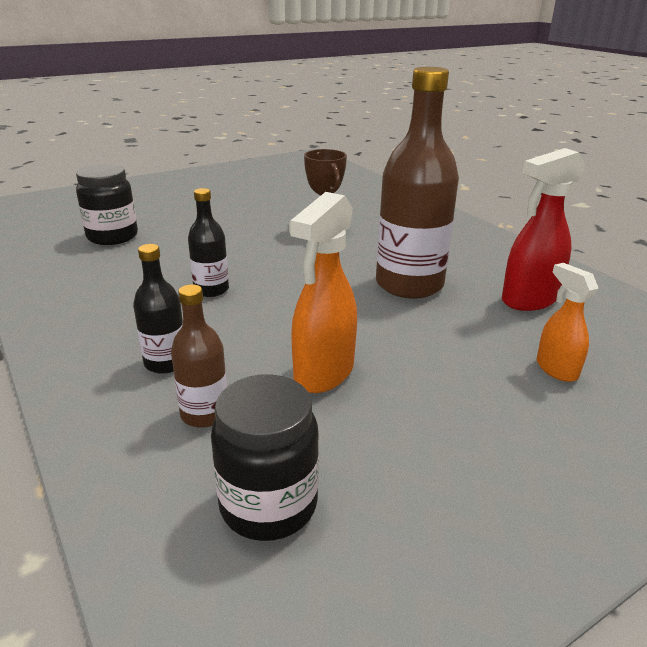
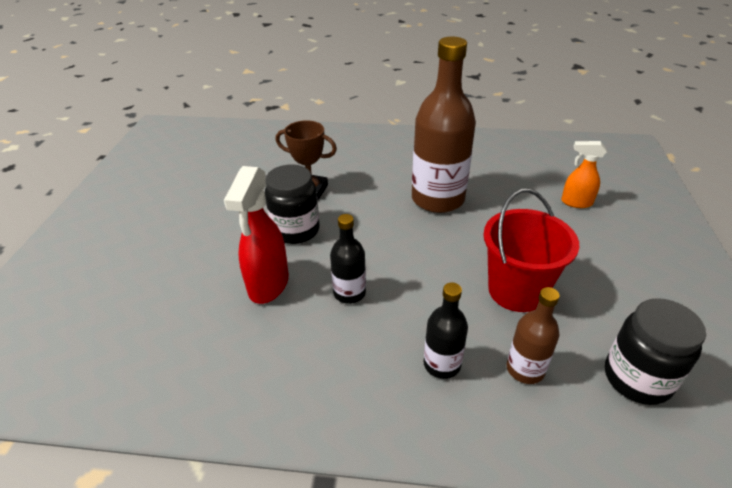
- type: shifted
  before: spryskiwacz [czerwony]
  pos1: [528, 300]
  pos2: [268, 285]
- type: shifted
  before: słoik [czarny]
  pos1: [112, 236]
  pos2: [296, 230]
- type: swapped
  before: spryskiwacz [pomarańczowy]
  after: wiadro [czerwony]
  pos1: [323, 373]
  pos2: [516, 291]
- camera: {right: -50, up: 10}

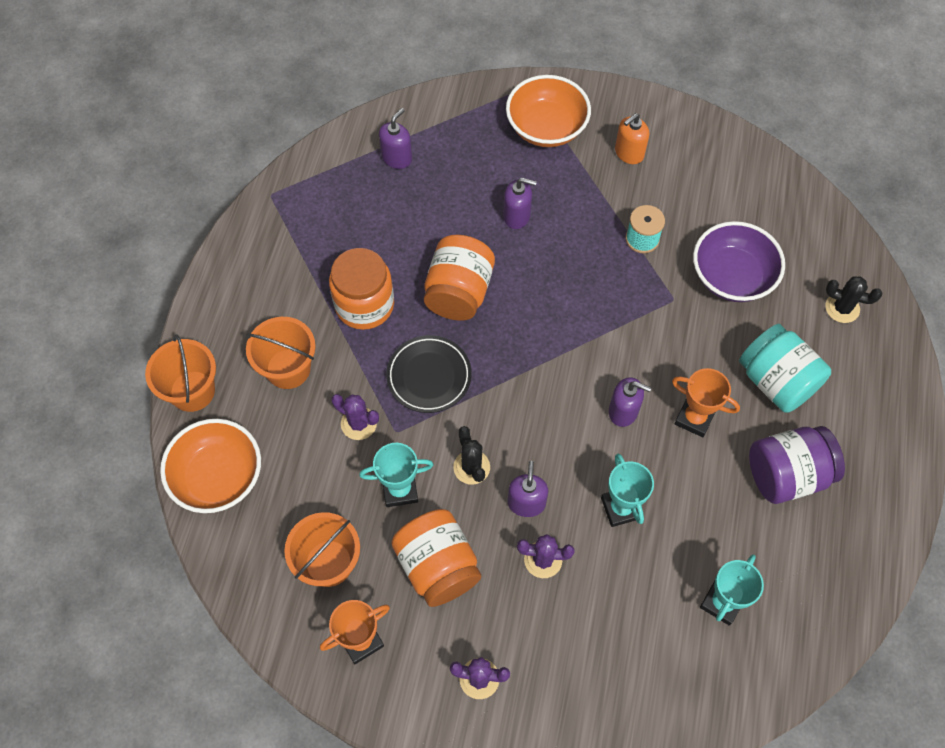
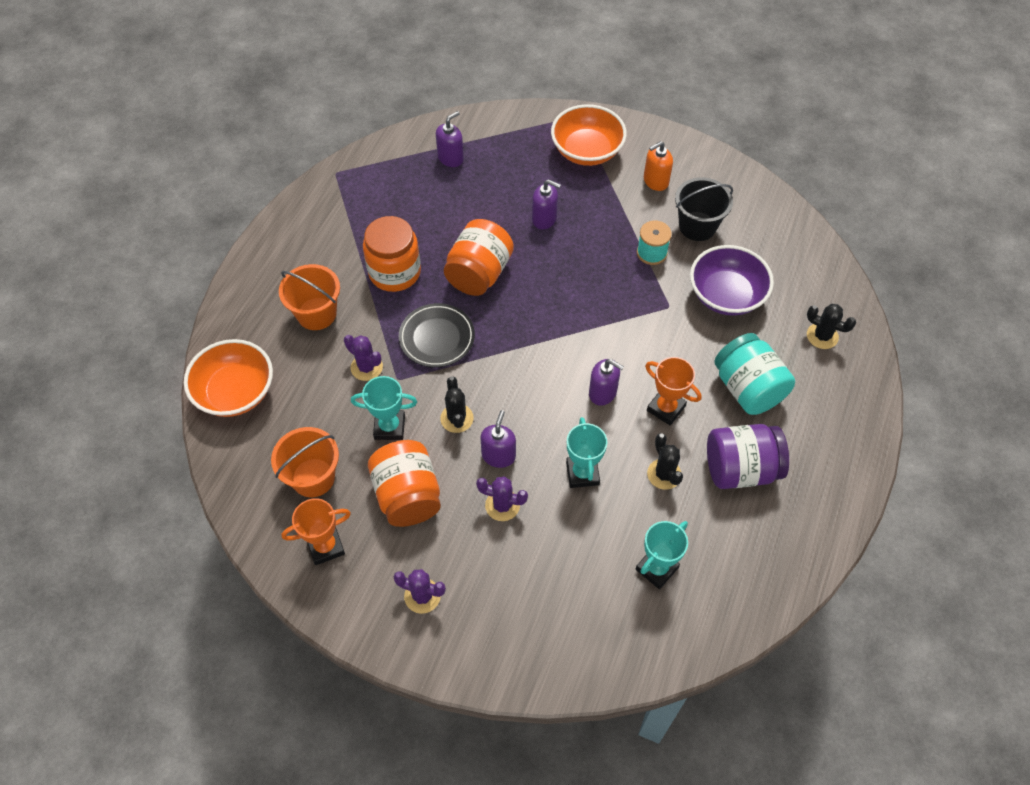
- type: gone
  before: wiadro [pomarańczowy]
  pos1: [192, 391]
- type: new
  after: wiadro [czarny]
  pos2: [697, 226]
- type: new
  after: kaktus [czarny]
  pos2: [664, 474]
- camera: {right: 10, up: -5}

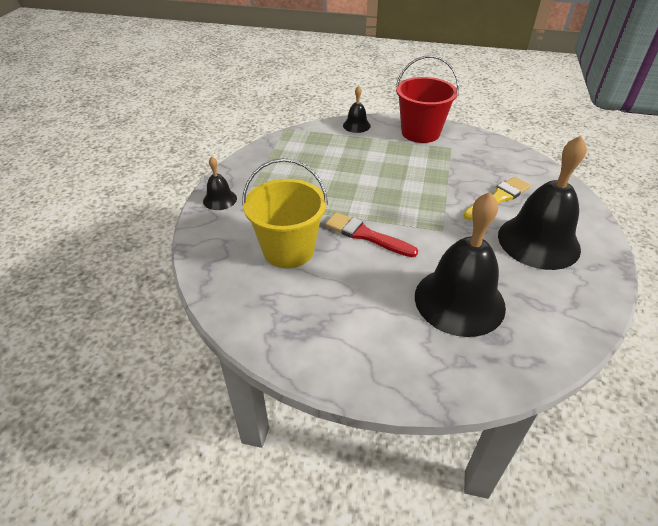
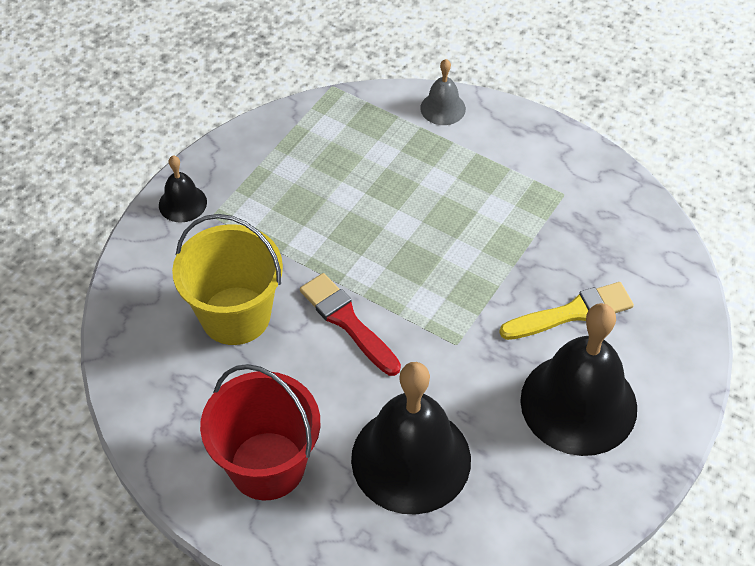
- type: shifted
  before: wiadro [czerwony]
  pos1: [420, 133]
  pos2: [267, 466]
- type: repainted
  before: dzwonek [czarny]
  after: dzwonek [szary]
  pos1: [356, 125]
  pos2: [443, 108]
- camera: {right: 20, up: 10}

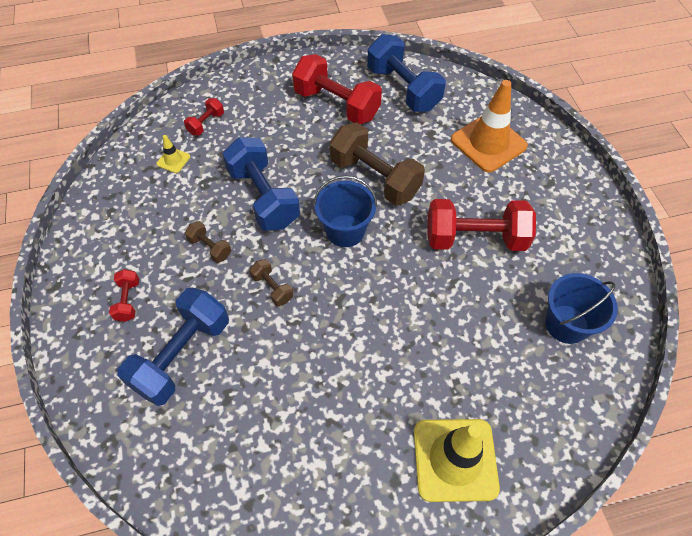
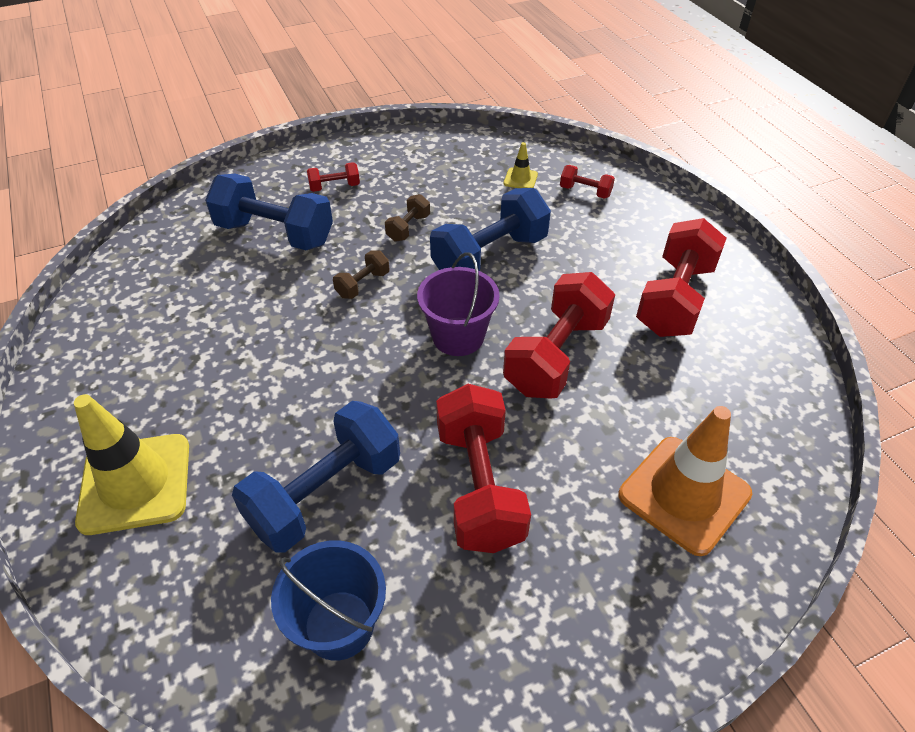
- type: shifted
  before: hantel [niebieski]
  pos1: [403, 89]
  pos2: [325, 493]
- type: repainted
  before: hantel [brązowy]
  after: hantel [czerwony]
  pos1: [375, 178]
  pos2: [556, 355]
- type: repainted
  before: wiadro [niebieski]
  after: wiadro [fioletowy]
  pos1: [345, 231]
  pos2: [458, 336]
- camera: {right: 80, up: -10}

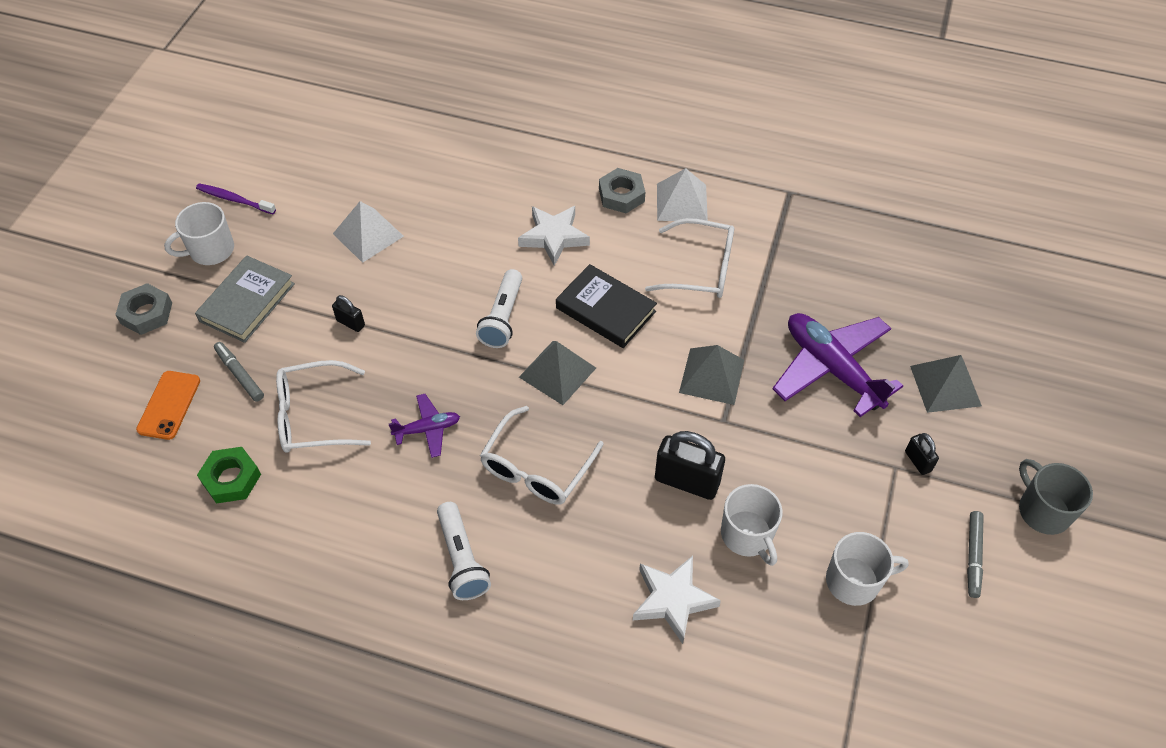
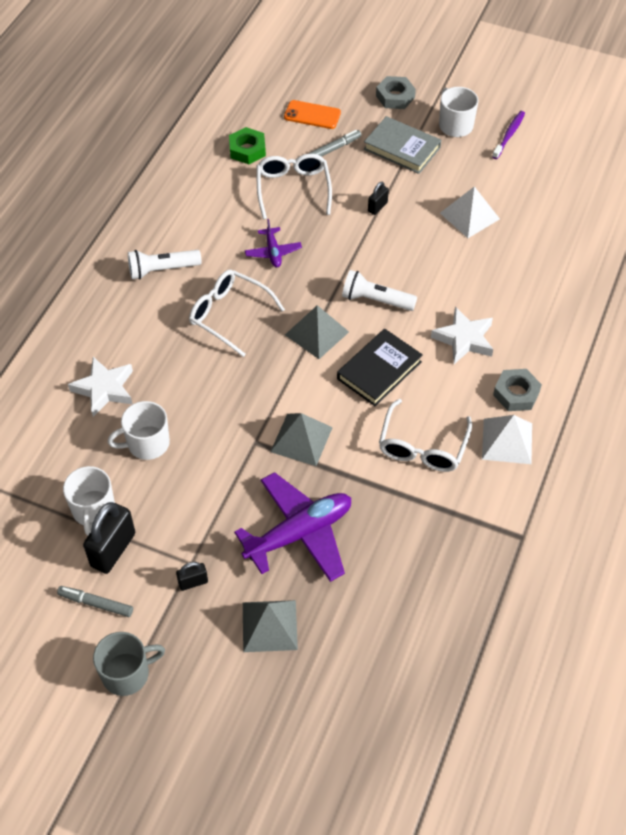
- type: shifted
  before: kłódka [czarny]
  pos1: [687, 481]
  pos2: [113, 550]
- camera: {right: 95, up: 0}

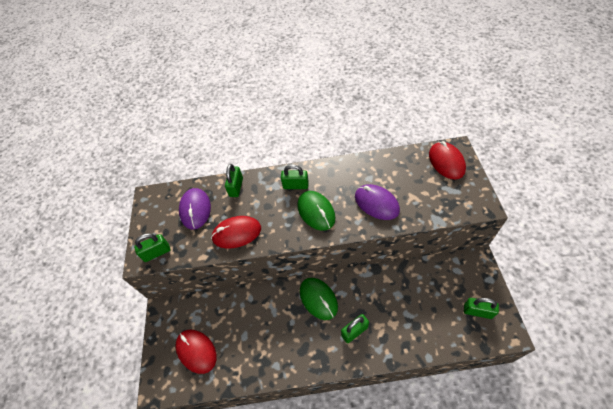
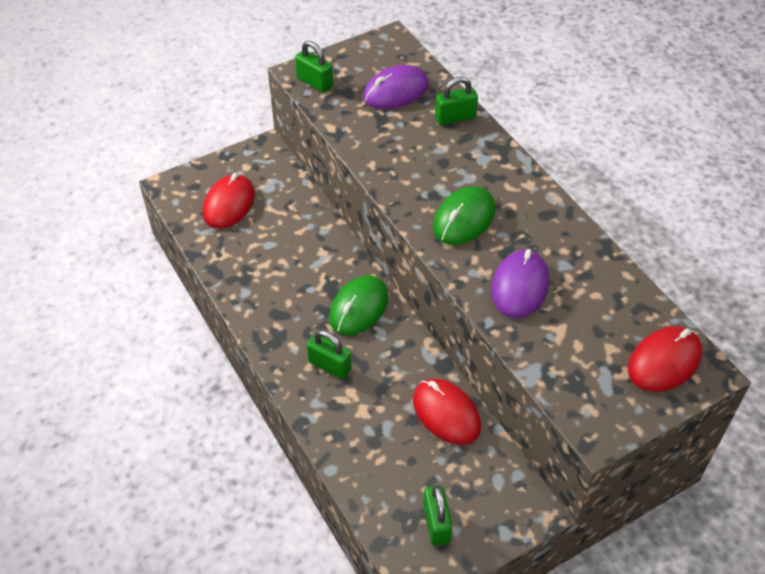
- type: gone
  before: kłódka [zielony]
  pos1: [295, 185]
- type: shifted
  before: myszka [czerwony]
  pos1: [237, 233]
  pos2: [446, 413]
- camera: {right: 60, up: -5}

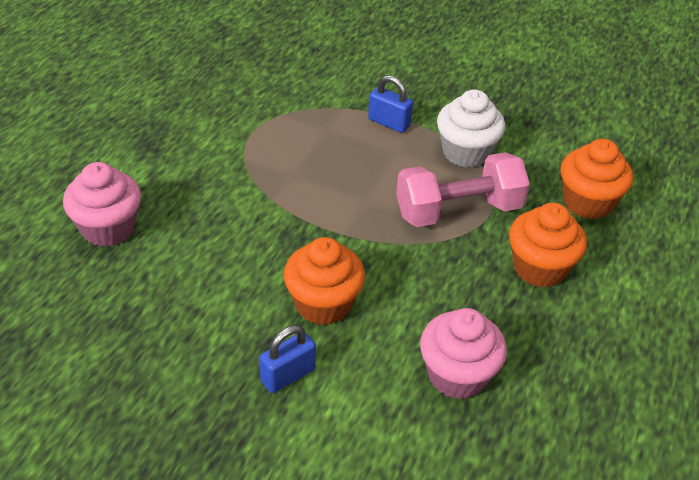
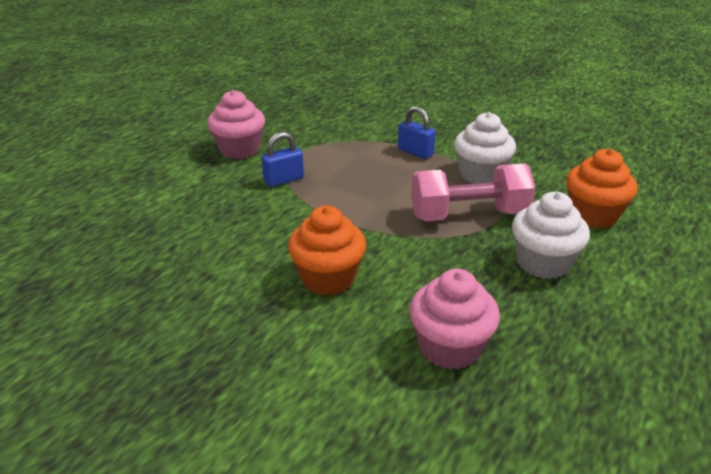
- type: shifted
  before: muffinka [różowy]
  pos1: [108, 228]
  pos2: [239, 149]
- type: repainted
  before: muffinka [pomarańczowy]
  after: muffinka [biały]
  pos1: [539, 268]
  pos2: [543, 263]
- type: shifted
  before: kłódka [niebieski]
  pos1: [288, 375]
  pos2: [284, 180]
- camera: {right: 10, up: -10}

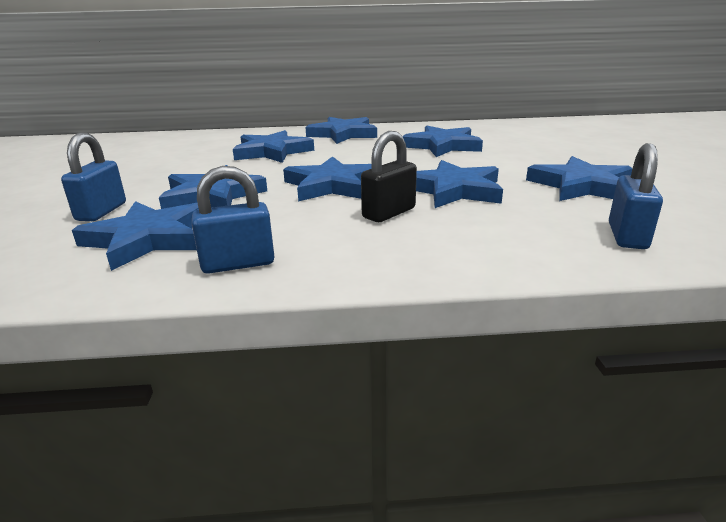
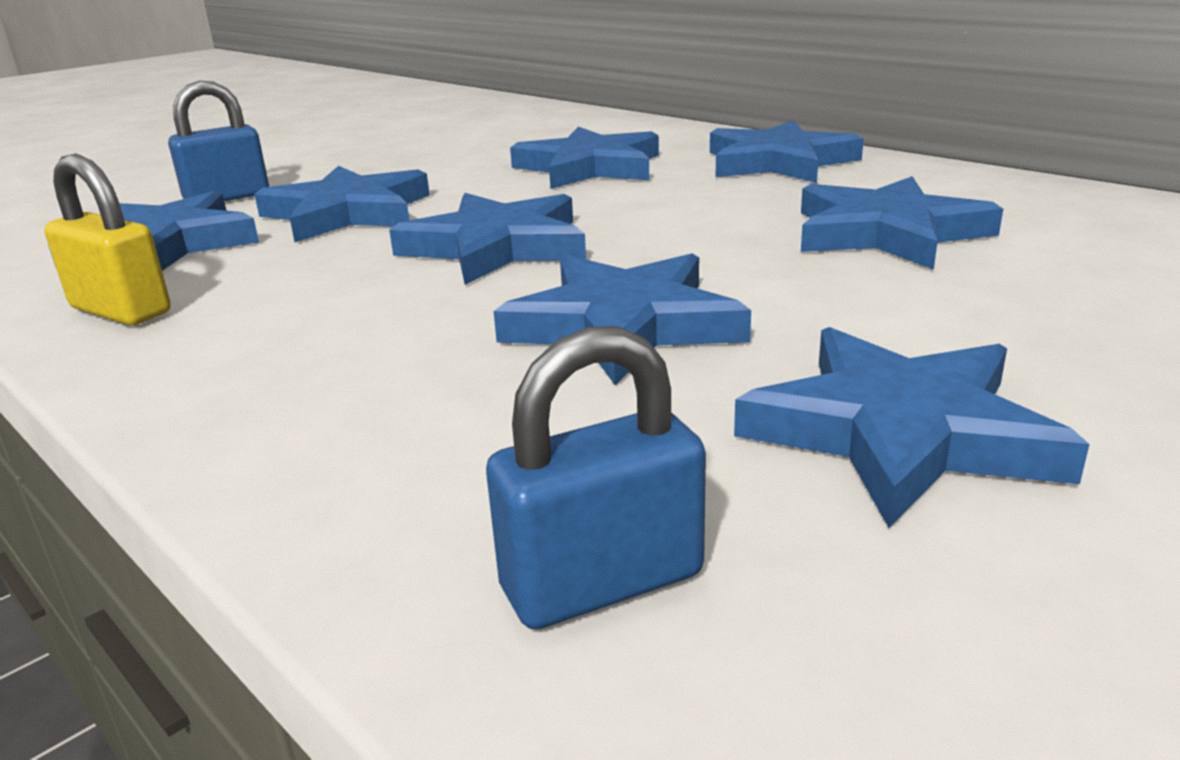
- type: gone
  before: kłódka [czarny]
  pos1: [389, 213]
- type: repainted
  before: kłódka [niebieski]
  after: kłódka [żółty]
  pos1: [238, 264]
  pos2: [121, 311]
- camera: {right: 50, up: 0}

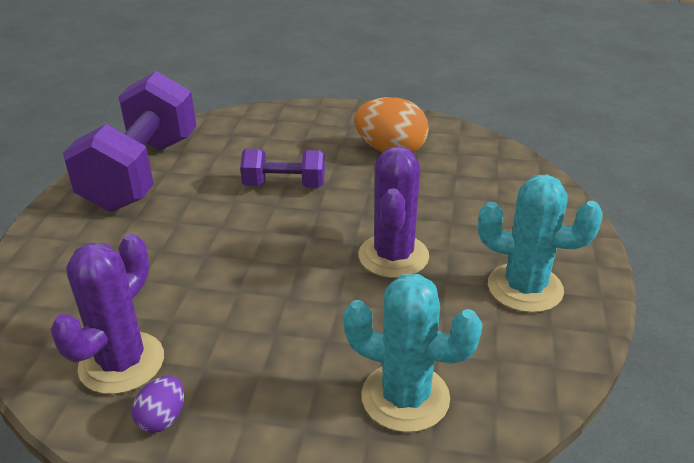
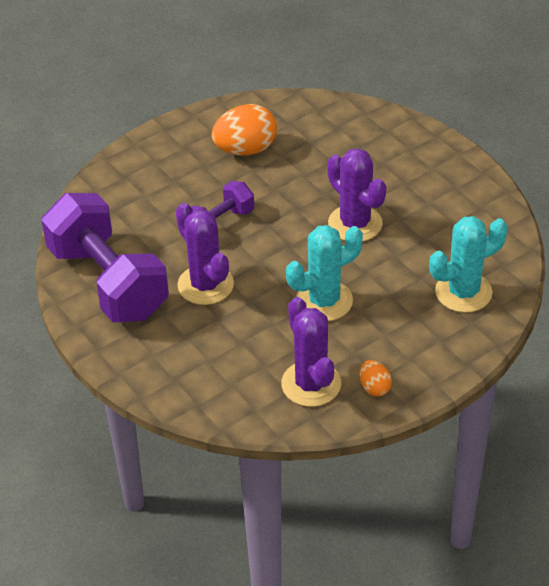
- type: shifted
  before: kaktus [turkusowy]
  pos1: [525, 288]
  pos2: [324, 301]
- type: repainted
  before: jajko [fioletowy]
  after: jajko [pomarańczowy]
  pos1: [162, 418]
  pos2: [374, 388]
- type: new
  after: kaktus [fioletowy]
  pos2: [205, 285]
- camera: {right: -45, up: 10}

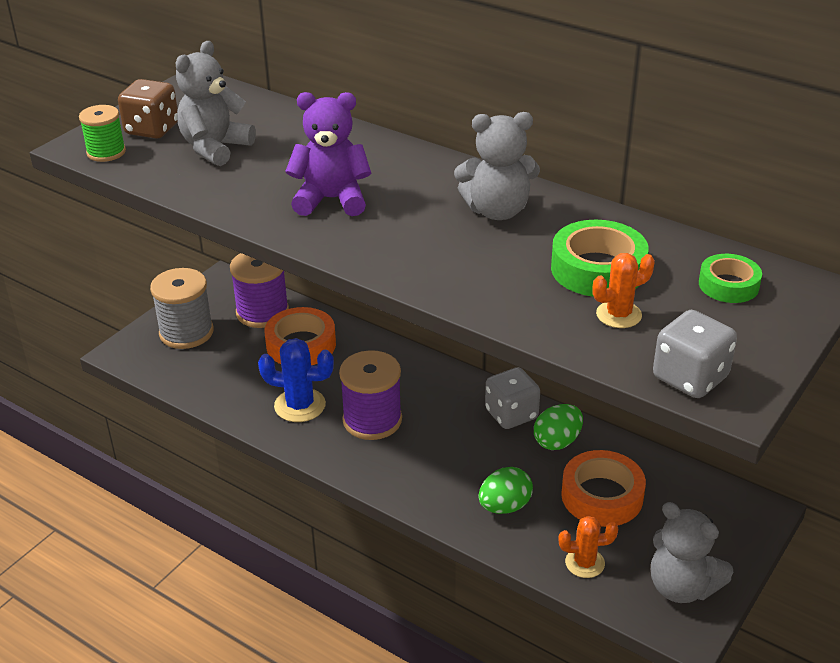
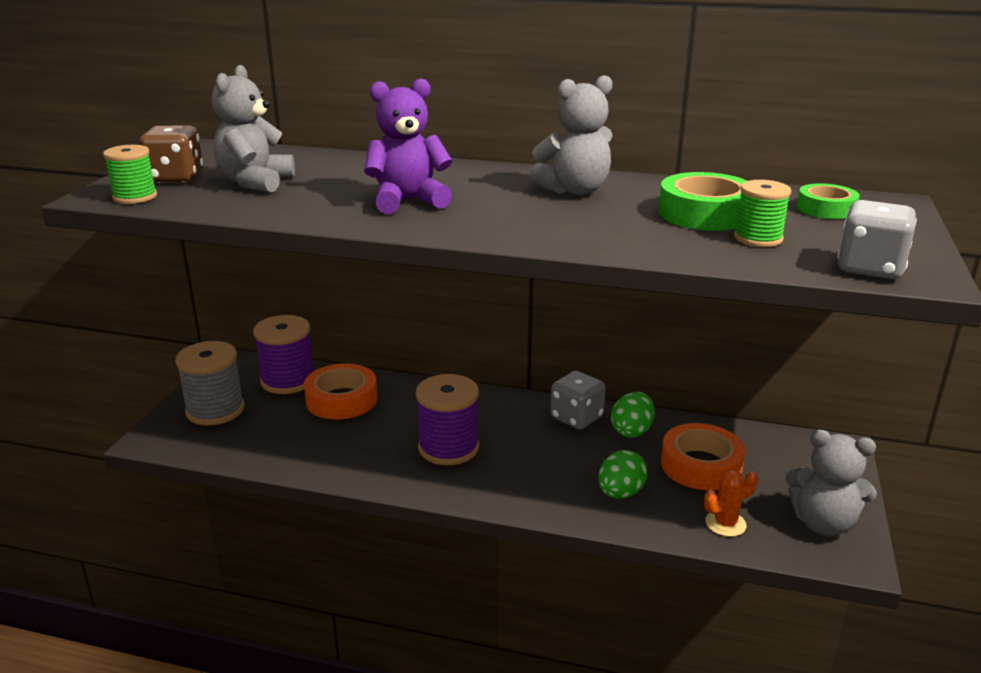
- type: swapped
  before: kaktus [pomarańczowy]
  after: szpulka [zielony]
  pos1: [618, 315]
  pos2: [758, 238]
- type: gone
  before: kaktus [niebieski]
  pos1: [300, 405]
- camera: {right: -20, up: -10}

